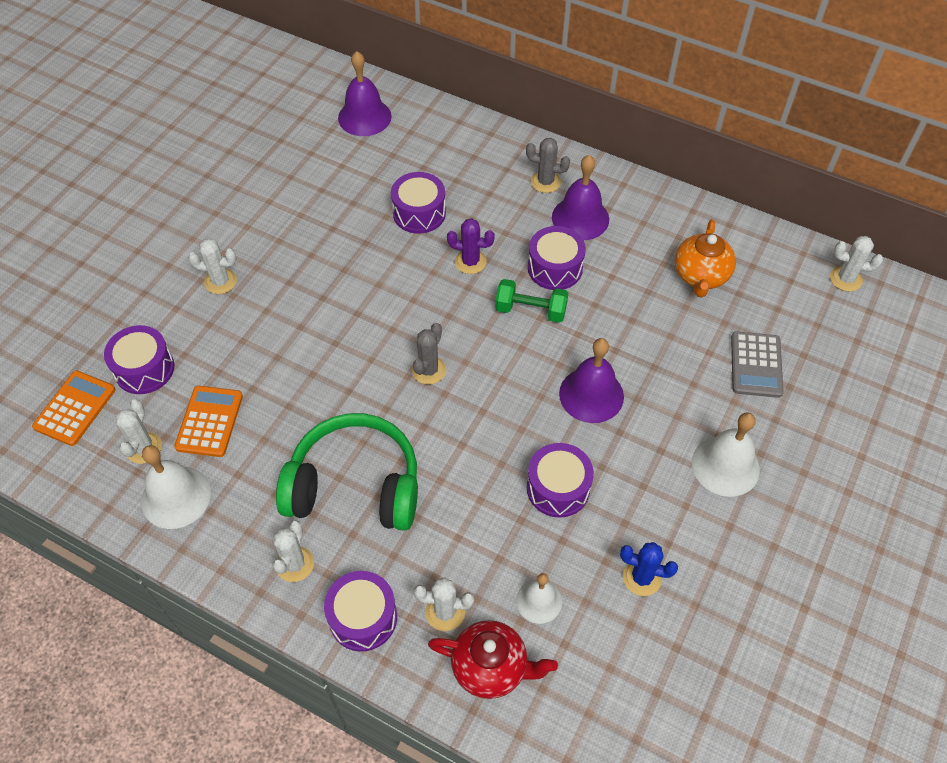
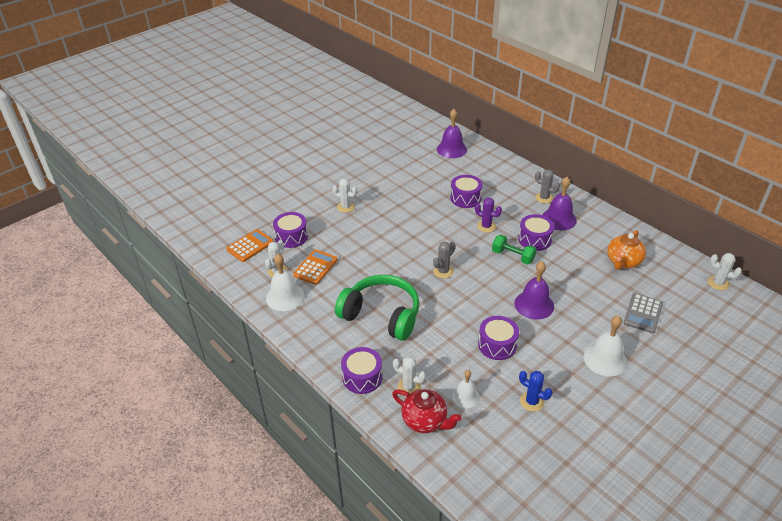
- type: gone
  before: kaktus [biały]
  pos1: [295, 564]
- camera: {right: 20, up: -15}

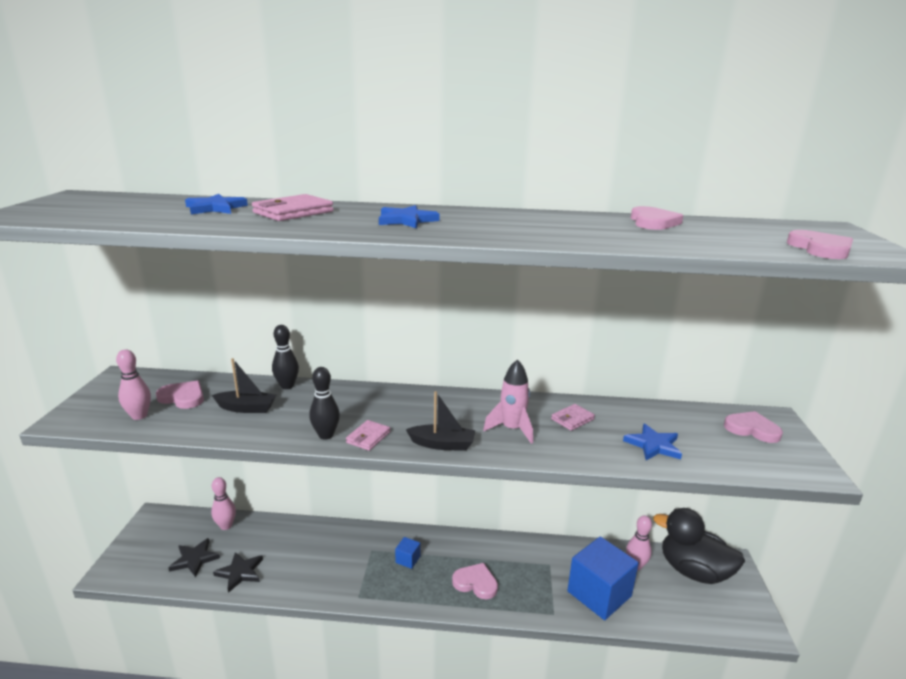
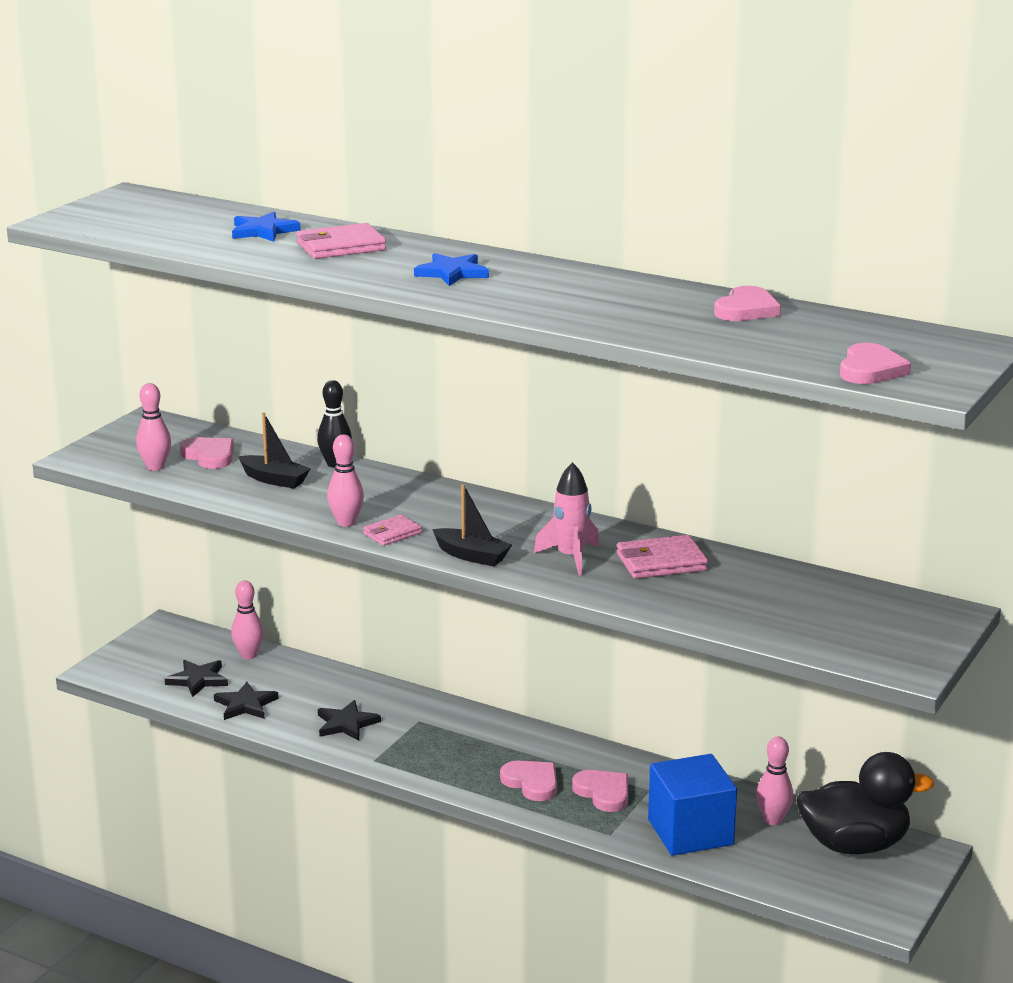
- type: repainted
  before: kręgiel [czarny]
  after: kręgiel [różowy]
  pos1: [326, 435]
  pos2: [346, 522]
- type: scaled
  before: portfel [różowy]
  pos1: [572, 419]
  pos2: [661, 562]
  scale: 1.59
- type: shifted
  before: serce [różowy]
  pos1: [752, 429]
  pos2: [603, 793]
- type: gone
  before: gwiazda [niebieski]
  pos1: [653, 445]
- type: rotated
  before: kaczka [czarny]
  pos1: [693, 571]
  pos2: [854, 845]
  turn: 120
- type: gone
  before: sześcian [niebieski]
  pos1: [408, 559]
- type: new
  after: gwiazda [czarny]
  pos2: [346, 724]
- camera: {right: 25, up: 0}

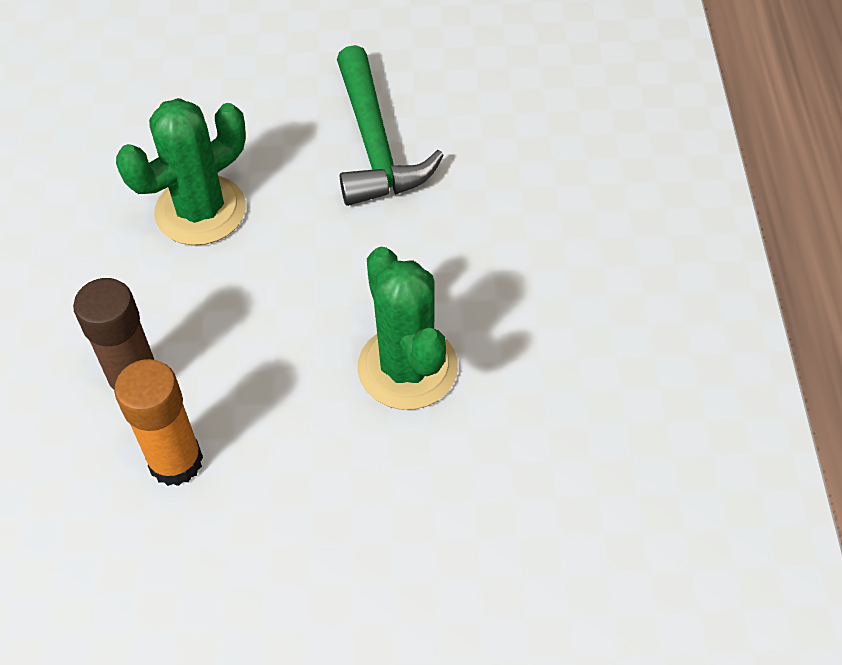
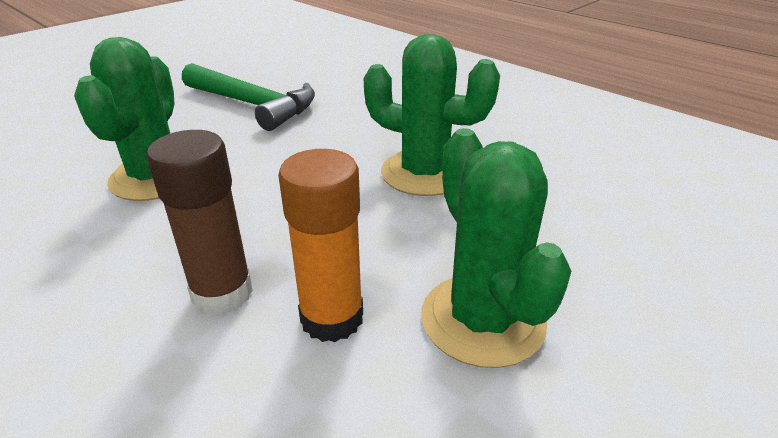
- type: new
  after: kaktus [zielony]
  pos2: [482, 320]
- camera: {right: -45, up: -20}

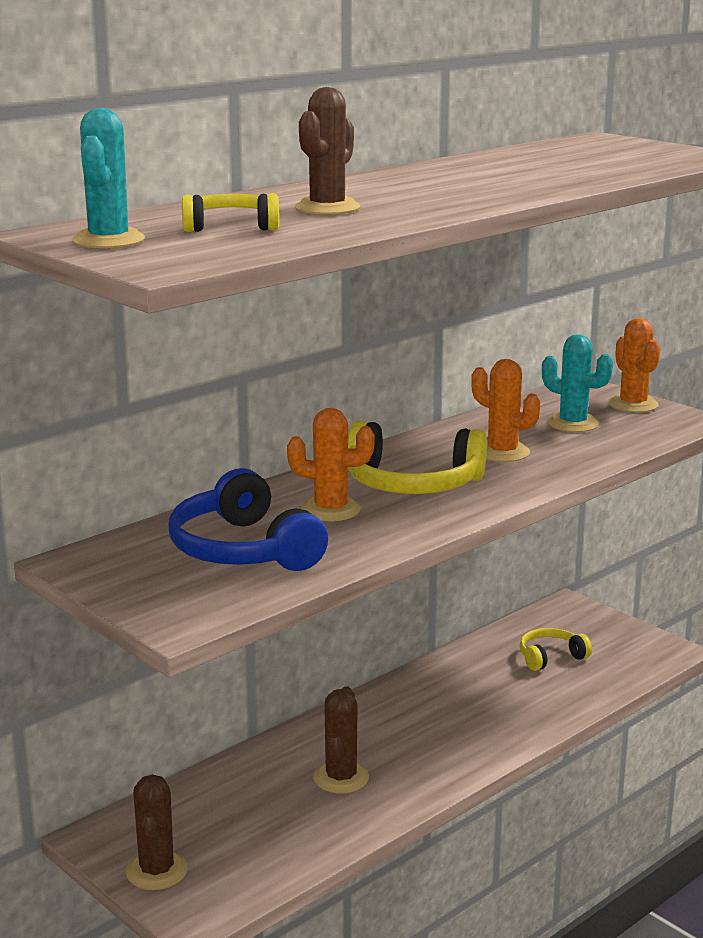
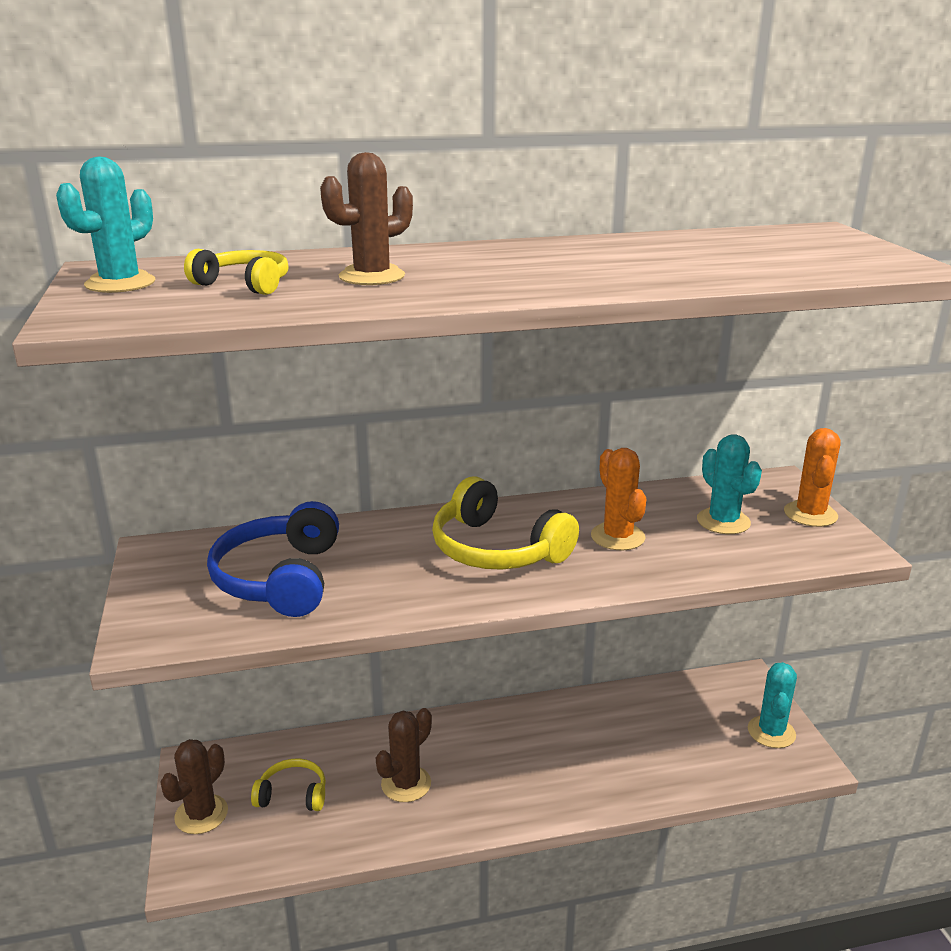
- type: gone
  before: kaktus [pomarańczowy]
  pos1: [330, 510]
- type: shifted
  before: słuchawki [żółty]
  pos1: [550, 657]
  pos2: [292, 795]
- type: new
  after: kaktus [turkusowy]
  pos2: [771, 732]
- camera: {right: 30, up: 5}

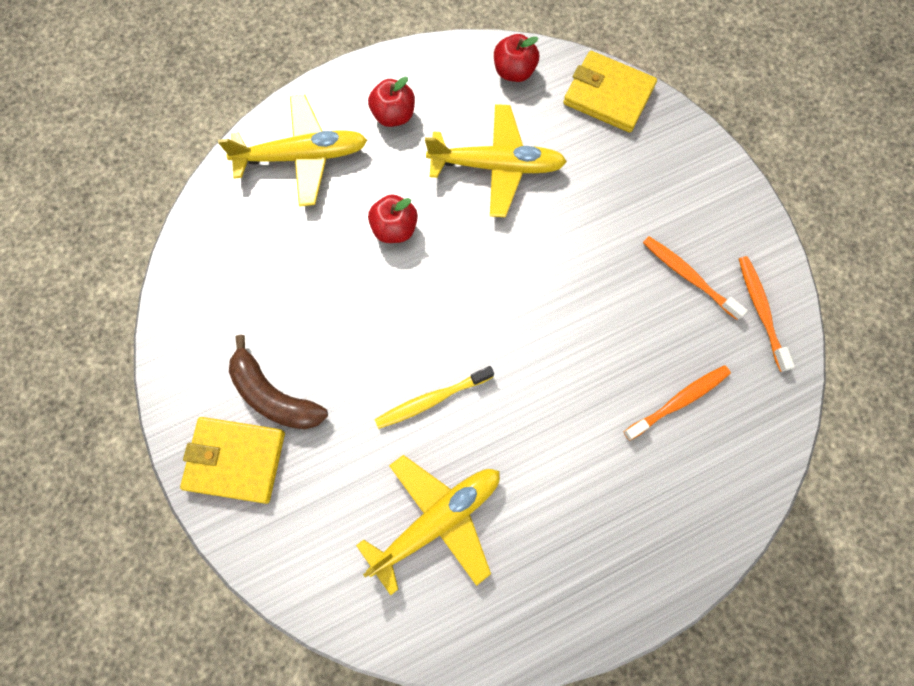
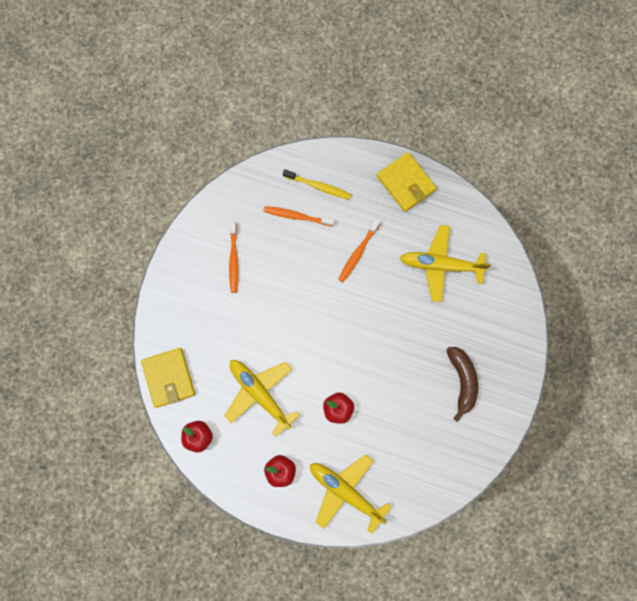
- type: shifted
  before: szczoteczka do zębów [pomarańczowy]
  pos1: [761, 311]
  pos2: [358, 253]
- type: shifted
  before: szczoteczka do zębów [żółty]
  pos1: [431, 400]
  pos2: [318, 186]
- type: shifted
  before: portfel [żółty]
  pos1: [235, 460]
  pos2: [406, 183]
- camera: {right: -135, up: 5}

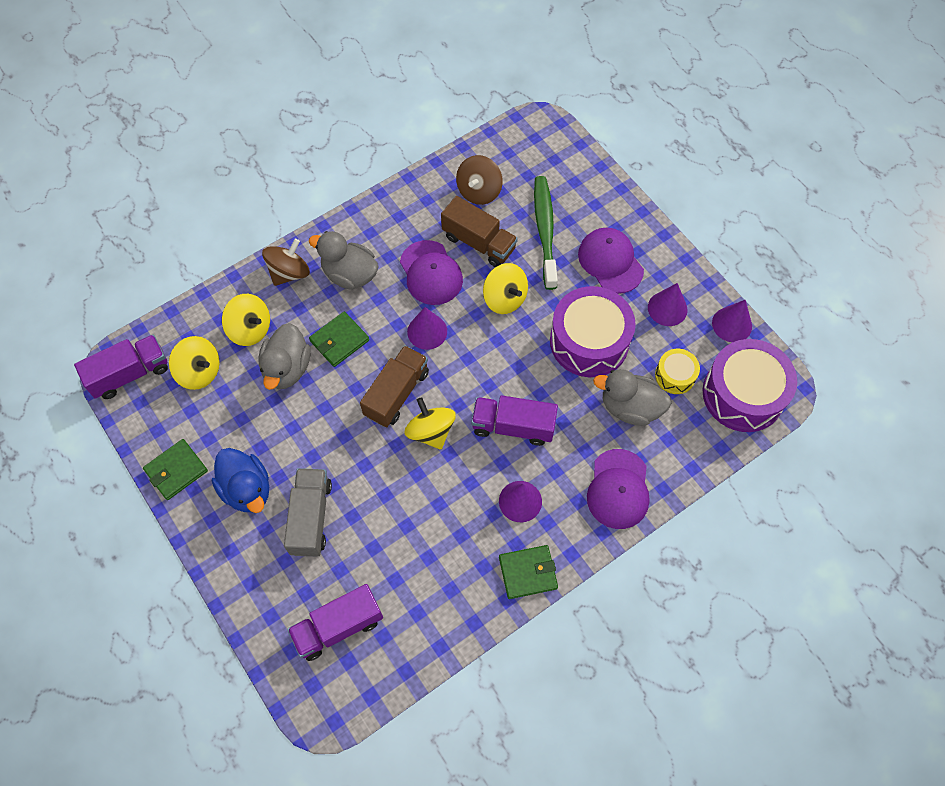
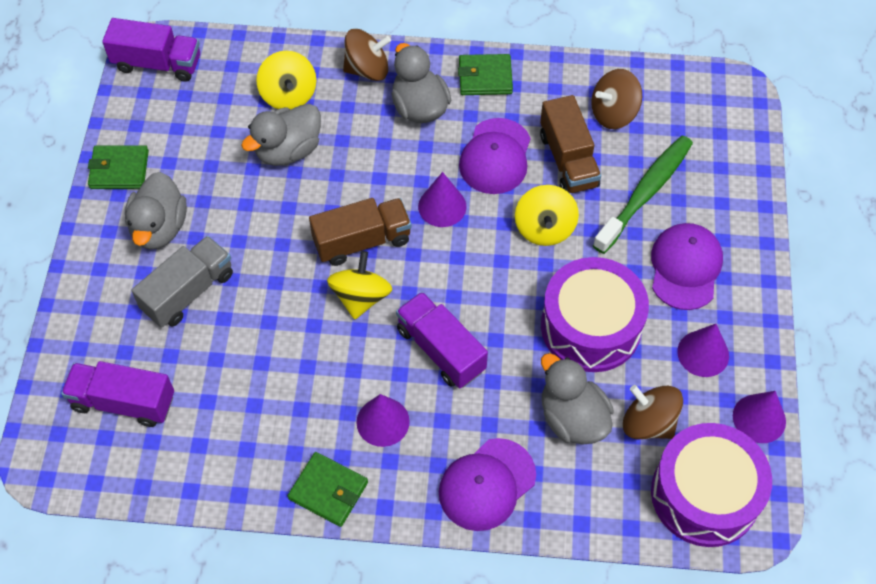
- type: shifted
  before: portfel [zielony]
  pos1: [339, 340]
  pos2: [485, 77]
- type: gone
  before: bączek [żółty]
  pos1: [199, 371]
- type: swapped
  before: bęben [żółty]
  after: bączek [brązowy]
  pos1: [675, 375]
  pos2: [648, 423]
- type: repainted
  before: kaczka [niebieski]
  after: kaczka [szary]
  pos1: [247, 489]
  pos2: [159, 228]
- camera: {right: 40, up: -5}

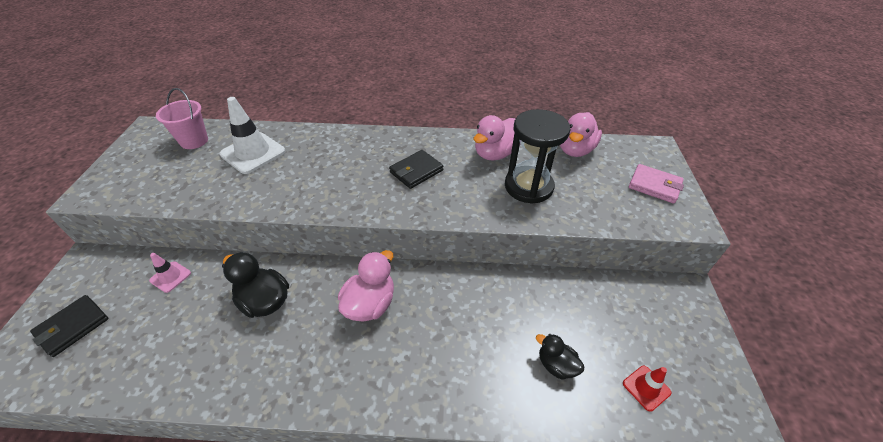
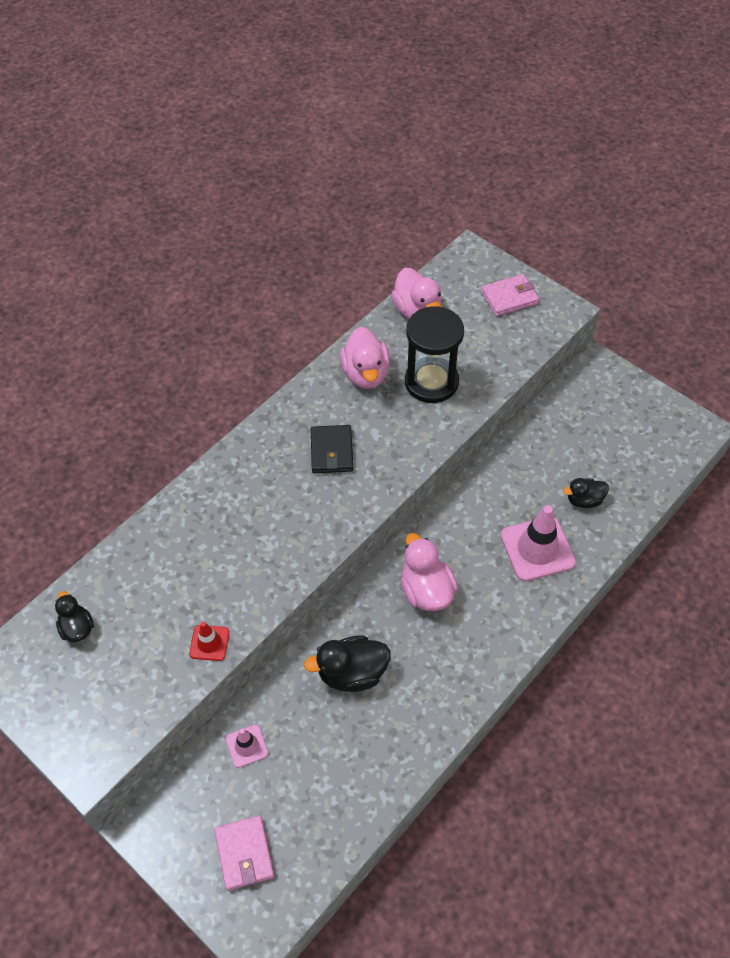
- type: swapped
  before: wiadro [różowy]
  after: kaczka [czarny]
  pos1: [194, 141]
  pos2: [77, 628]
- type: gone
  before: pachołek [biały]
  pos1: [253, 153]
- type: repainted
  before: portfel [czarny]
  after: portfel [różowy]
  pos1: [73, 327]
  pos2: [244, 854]
- type: shifted
  before: pachołek [czerwony]
  pos1: [646, 388]
  pos2: [209, 643]
- type: new
  after: pachołek [różowy]
  pos2: [537, 549]
- camera: {right: -50, up: 10}

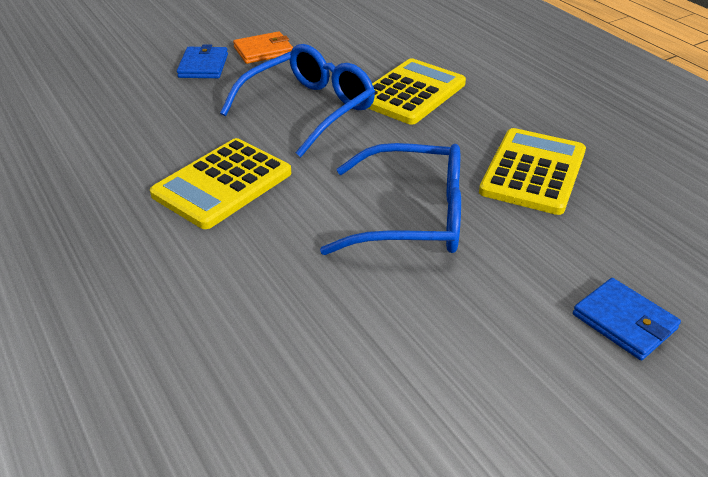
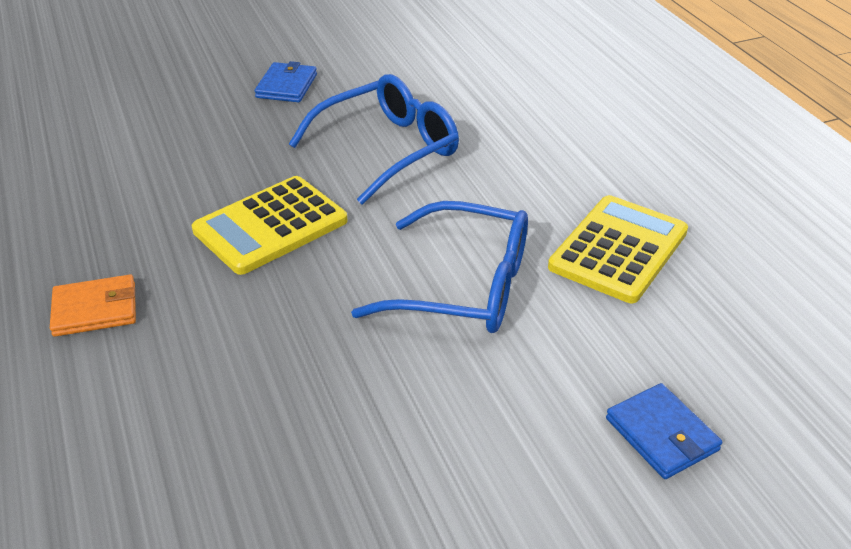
- type: shifted
  before: portfel [pomarańczowy]
  pos1: [263, 51]
  pos2: [95, 309]
- type: gone
  before: kalkulator [żółty]
  pos1: [411, 93]
- camera: {right: 10, up: 0}

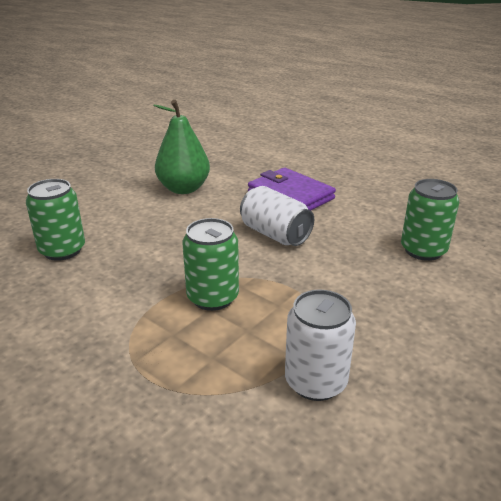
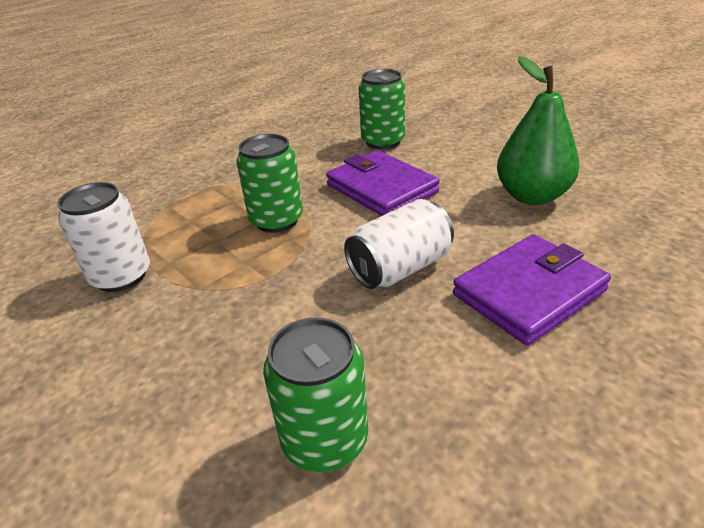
- type: new
  after: portfel [fioletowy]
  pos2: [381, 188]
- camera: {right: 100, up: 5}

